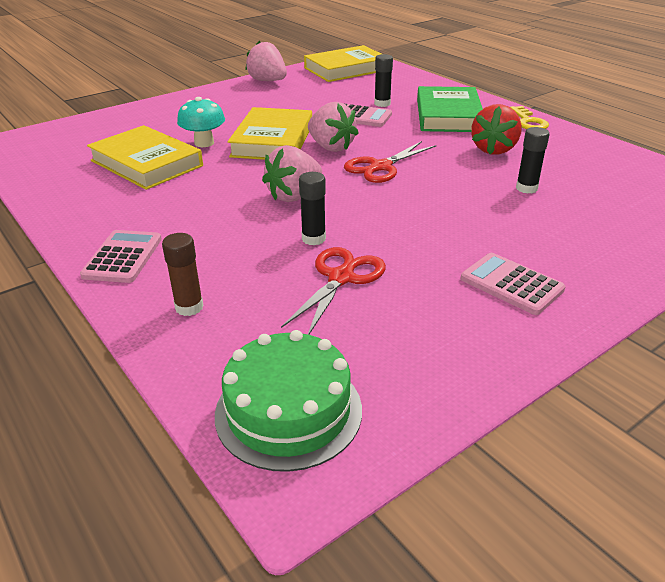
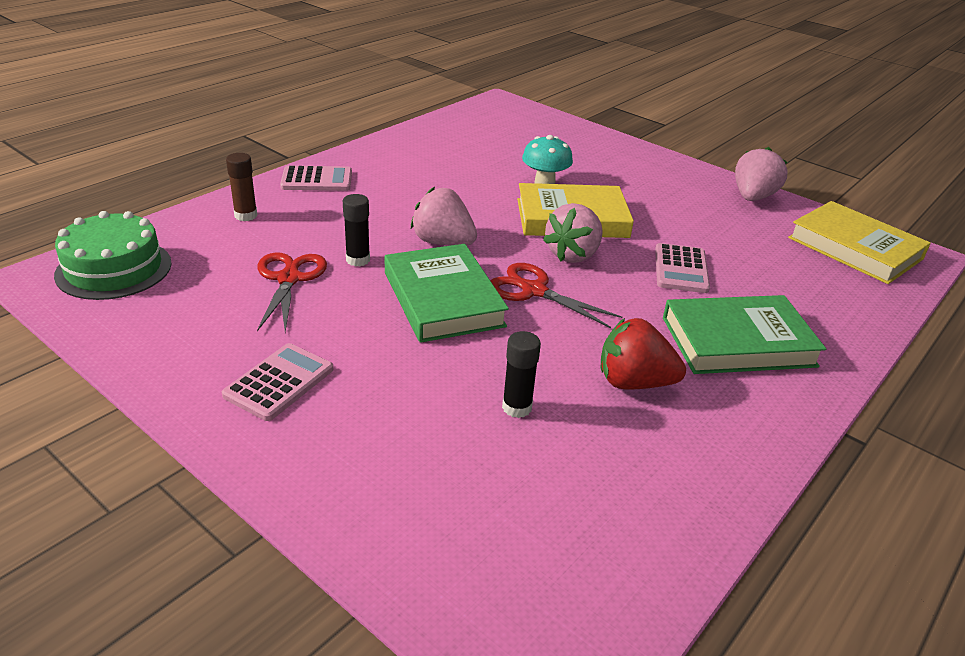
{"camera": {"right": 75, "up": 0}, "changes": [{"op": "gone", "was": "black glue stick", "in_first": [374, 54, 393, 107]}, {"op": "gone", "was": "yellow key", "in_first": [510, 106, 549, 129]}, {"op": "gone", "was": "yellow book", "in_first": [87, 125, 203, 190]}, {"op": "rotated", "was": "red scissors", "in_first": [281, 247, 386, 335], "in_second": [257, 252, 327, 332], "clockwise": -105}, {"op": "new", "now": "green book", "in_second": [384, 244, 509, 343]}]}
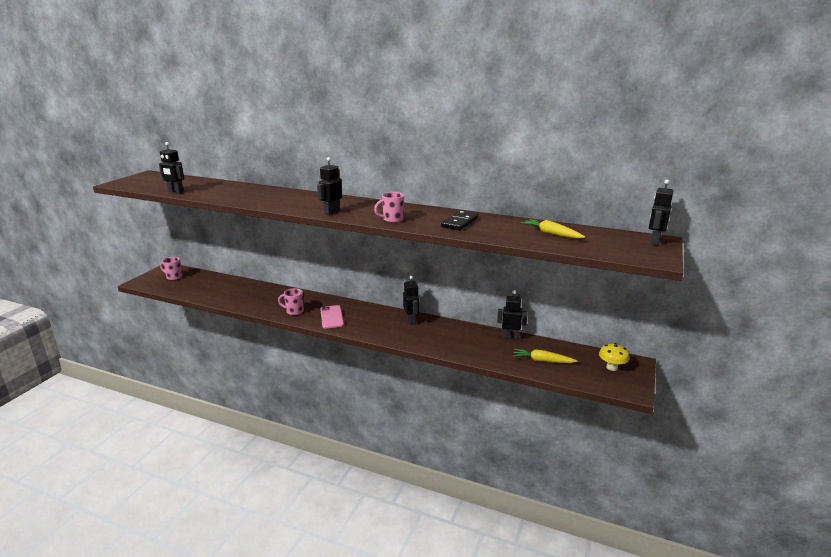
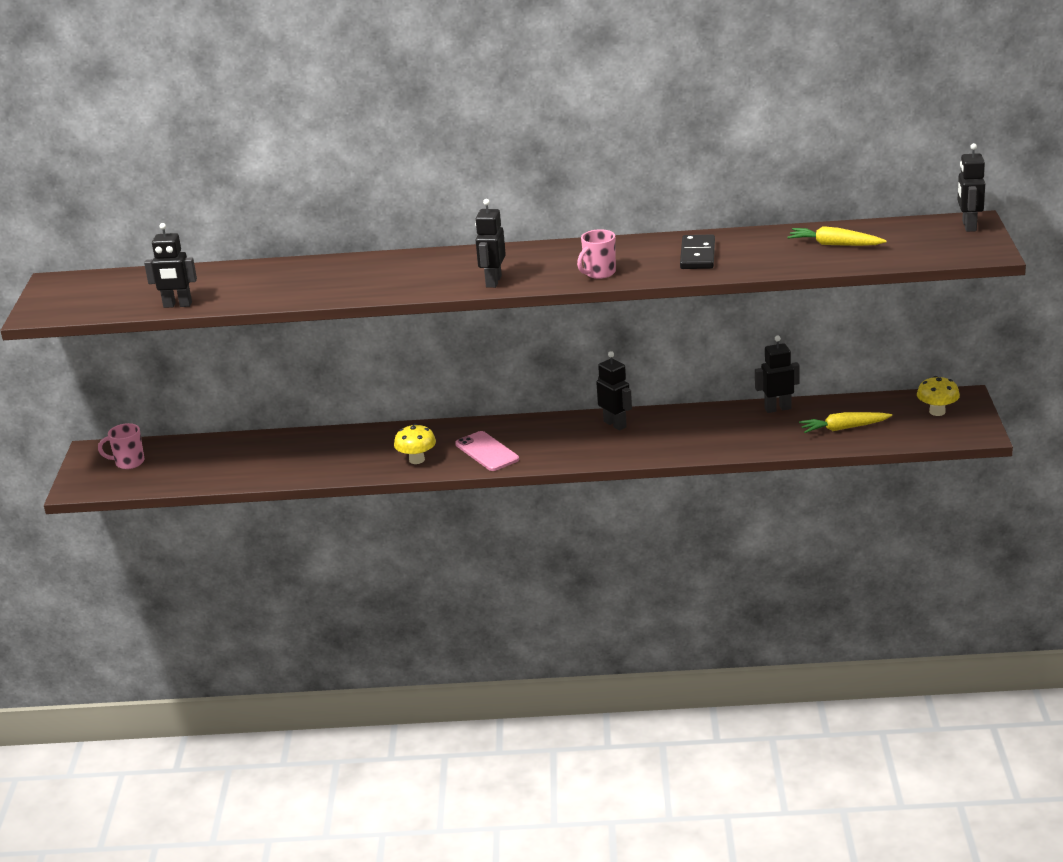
{"camera": {"right": -20, "up": 5}, "changes": [{"op": "swapped", "was": "pink mug", "now": "yellow mushroom", "in_first": [278, 288, 304, 315], "in_second": [394, 424, 436, 464]}]}
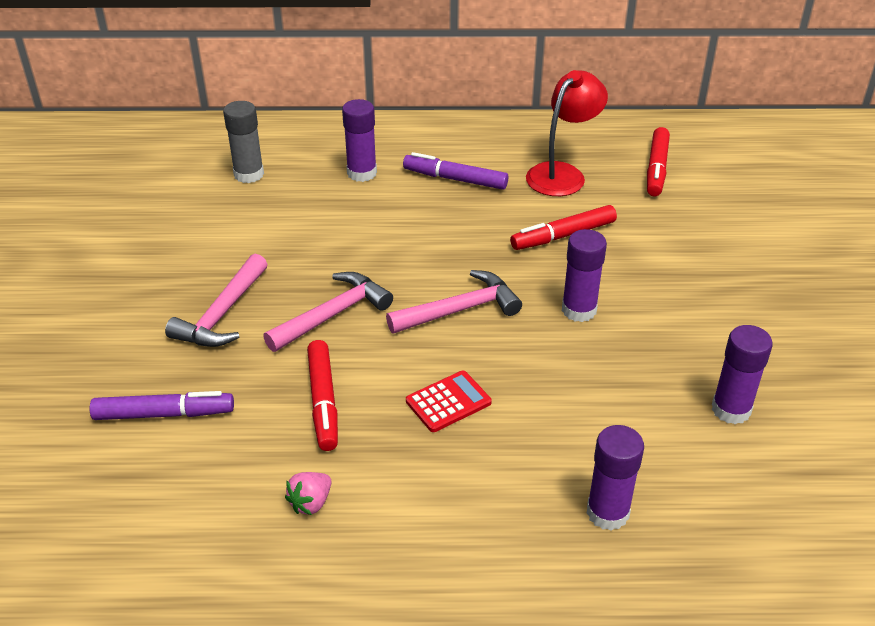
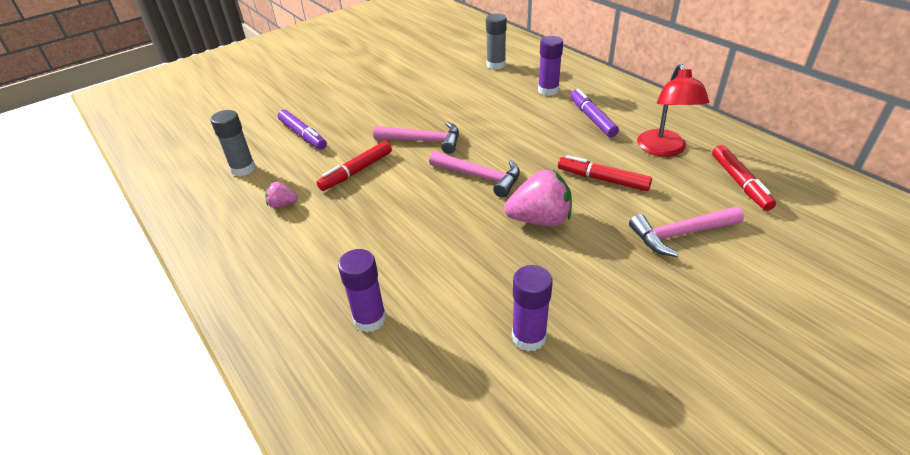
{"camera": {"right": 55, "up": 0}, "changes": [{"op": "rotated", "was": "red lamp", "in_first": [526, 70, 608, 196], "in_second": [637, 64, 709, 157], "clockwise": 90}, {"op": "rotated", "was": "red marker", "in_first": [647, 127, 670, 196], "in_second": [712, 145, 776, 211], "clockwise": -75}, {"op": "swapped", "was": "purple glue stick", "now": "pink strawberry", "in_first": [562, 229, 607, 322], "in_second": [504, 170, 572, 226]}, {"op": "shifted", "was": "pink hammer", "in_first": [165, 254, 268, 347], "in_second": [629, 207, 744, 257]}, {"op": "gone", "was": "red calculator", "in_first": [406, 371, 492, 432]}, {"op": "new", "now": "grey glue stick", "in_second": [211, 110, 255, 176]}]}
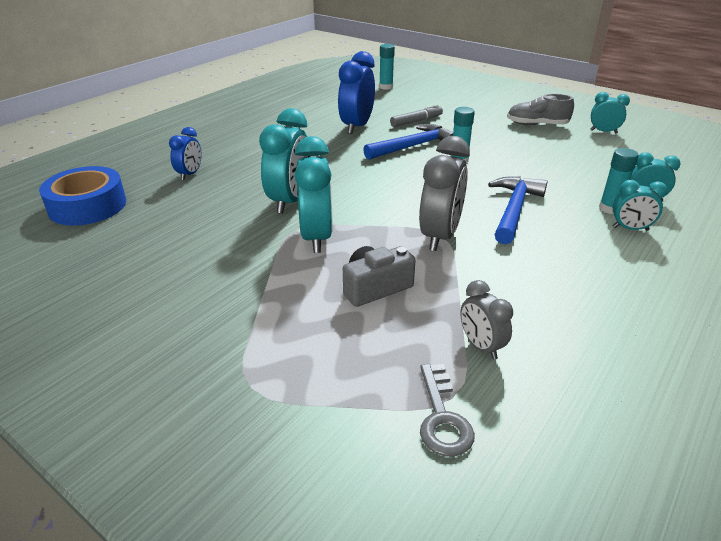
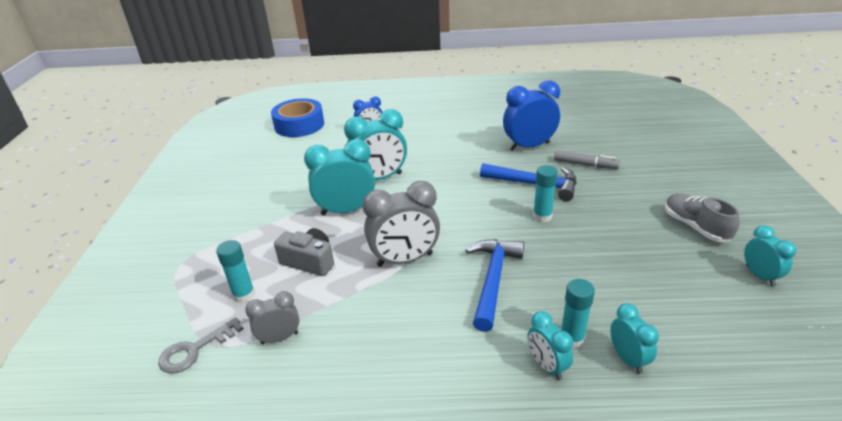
{"camera": {"right": 55, "up": 0}, "changes": [{"op": "shifted", "was": "turquoise glue stick", "in_first": [379, 44, 395, 90], "in_second": [216, 240, 255, 303]}, {"op": "rotated", "was": "turquoise clock", "in_first": [295, 136, 333, 253], "in_second": [304, 139, 375, 215], "clockwise": -150}, {"op": "rotated", "was": "blue hammer", "in_first": [488, 176, 548, 244], "in_second": [466, 239, 524, 332], "clockwise": -60}, {"op": "rotated", "was": "grey clock", "in_first": [460, 280, 513, 360], "in_second": [245, 291, 299, 344], "clockwise": 45}]}
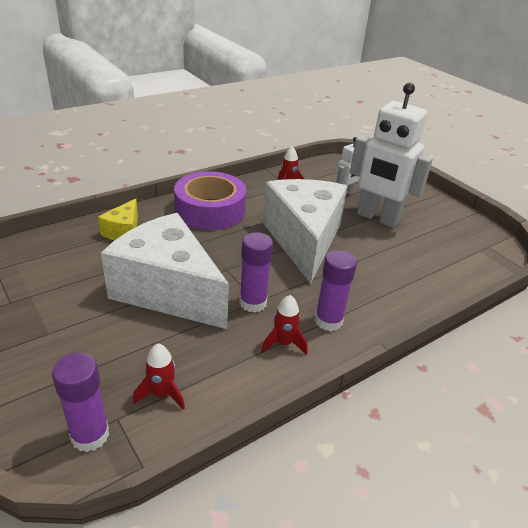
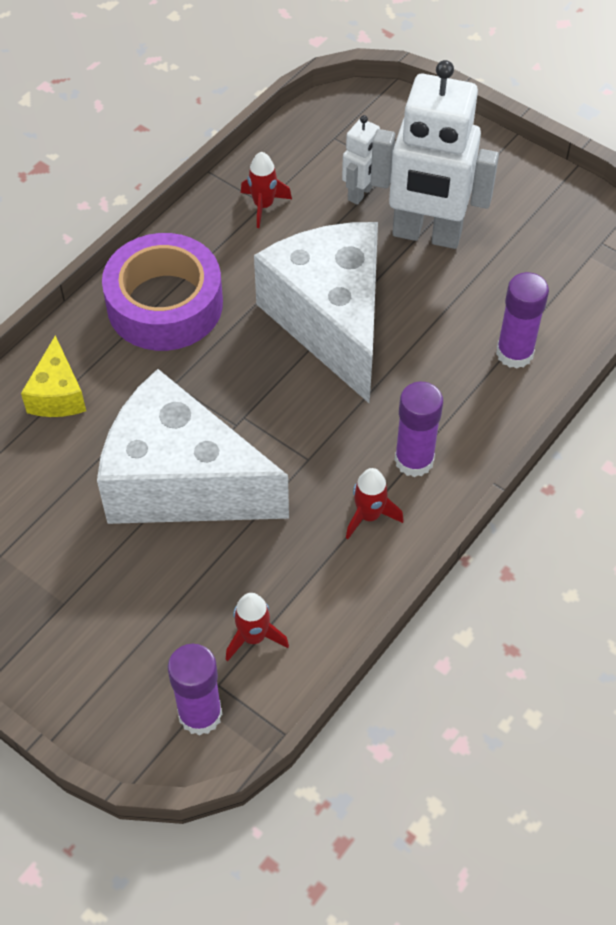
{"camera": {"right": -15, "up": 20}, "changes": [{"op": "shifted", "was": "purple glue stick", "in_first": [239, 232, 273, 313], "in_second": [496, 272, 549, 369]}]}
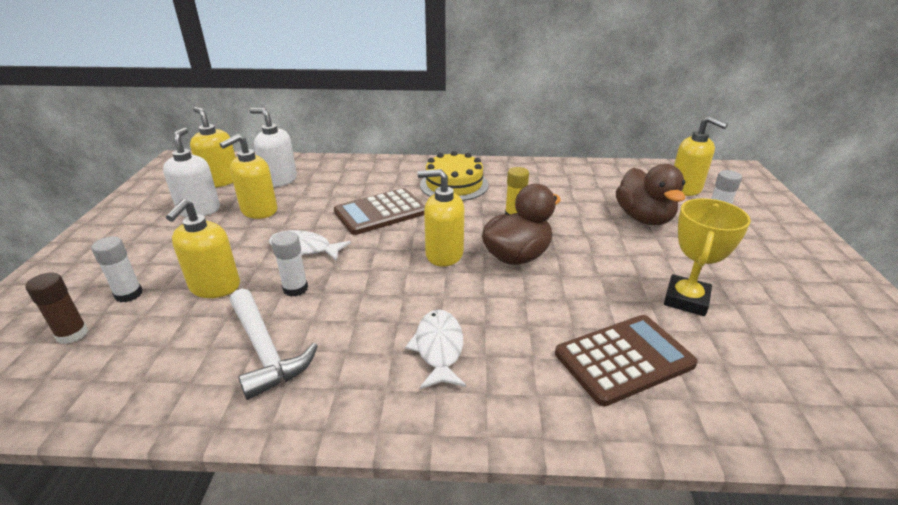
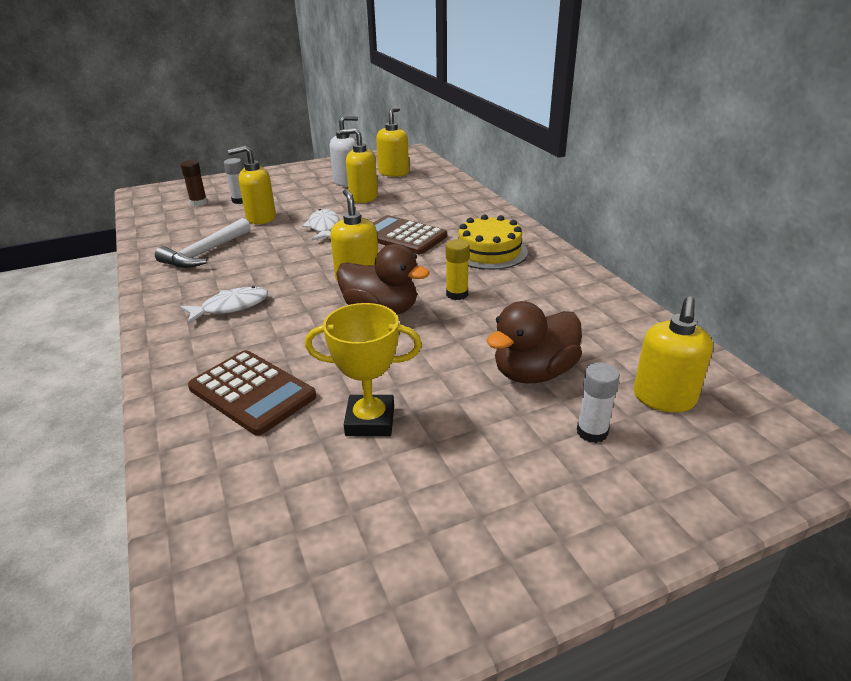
{"camera": {"right": 65, "up": 0}, "changes": [{"op": "gone", "was": "white soap dispenser", "in_first": [250, 108, 297, 187]}, {"op": "gone", "was": "white glue stick", "in_first": [271, 231, 308, 297]}]}
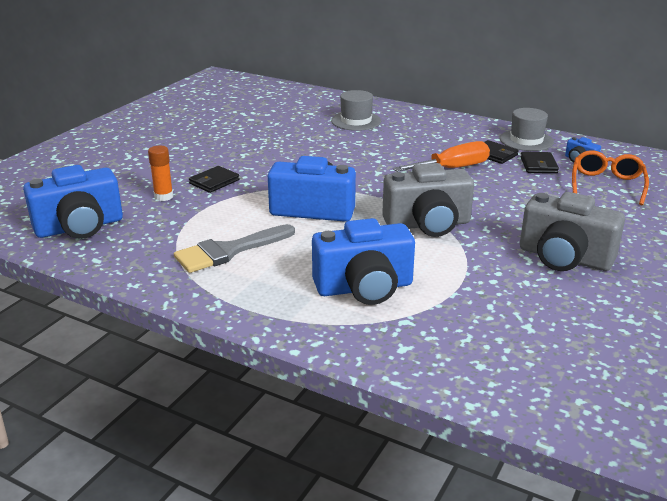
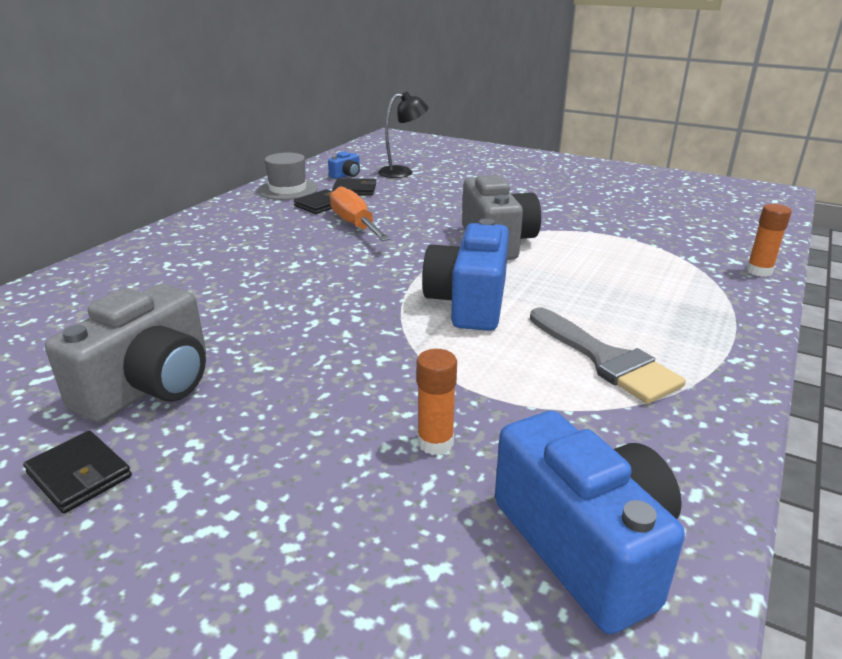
{"camera": {"right": -90, "up": 0}, "changes": [{"op": "gone", "was": "grey hat", "in_first": [331, 90, 381, 131]}, {"op": "swapped", "was": "orange glasses", "now": "black lamp", "in_first": [572, 150, 649, 205], "in_second": [378, 92, 429, 178]}, {"op": "shifted", "was": "black wallet", "in_first": [189, 166, 240, 193], "in_second": [23, 431, 132, 514]}, {"op": "shifted", "was": "grey camera", "in_first": [520, 192, 625, 271], "in_second": [45, 284, 206, 423]}, {"op": "gone", "was": "blue camera", "in_first": [312, 218, 415, 305]}, {"op": "new", "now": "orange glue stick", "in_second": [746, 204, 792, 277]}]}
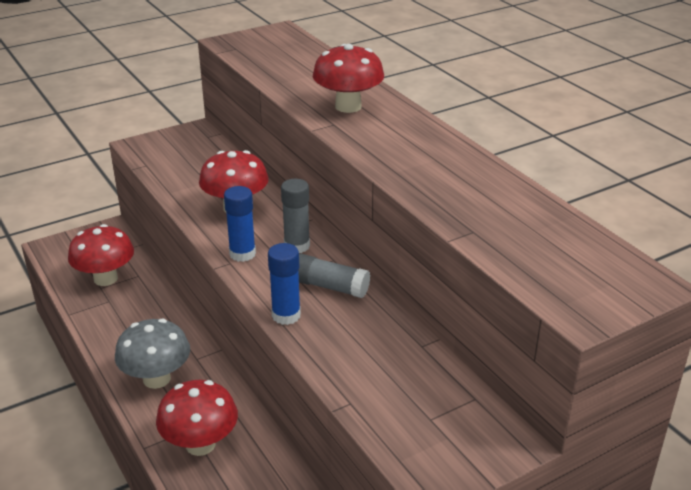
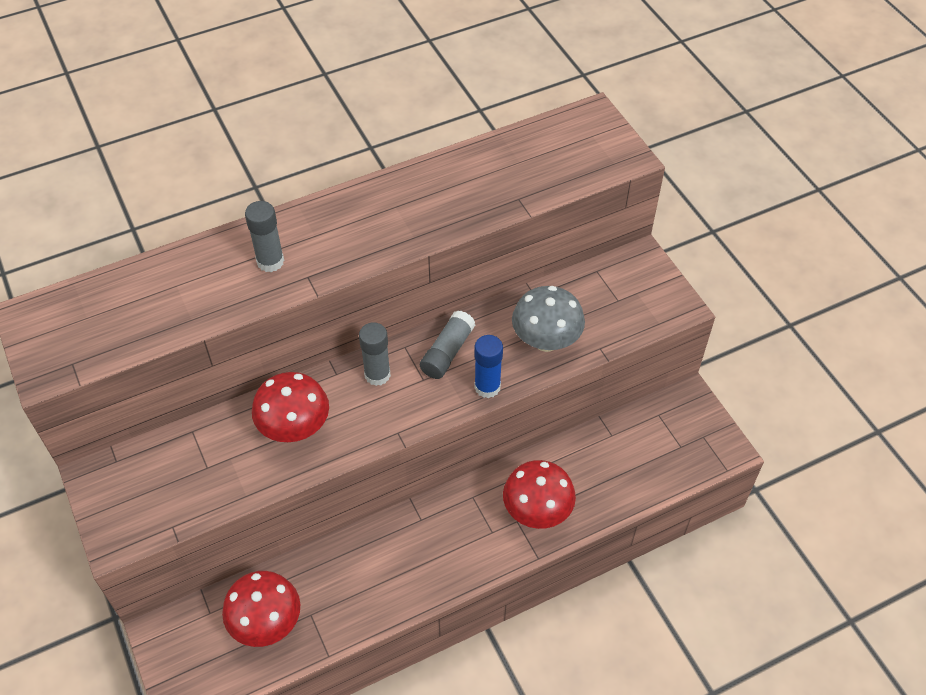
{"camera": {"right": -85, "up": 20}, "changes": [{"op": "swapped", "was": "red mushroom", "now": "grey glue stick", "in_first": [313, 44, 384, 113], "in_second": [245, 201, 284, 272]}, {"op": "gone", "was": "blue glue stick", "in_first": [224, 186, 256, 262]}, {"op": "shifted", "was": "grey mushroom", "in_first": [115, 319, 190, 389], "in_second": [512, 286, 585, 352]}]}
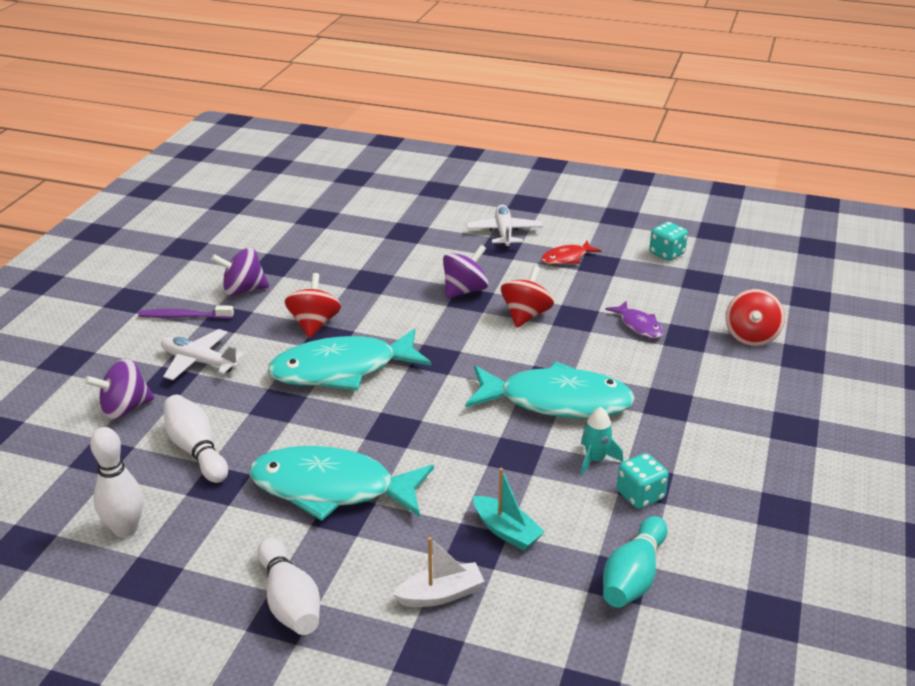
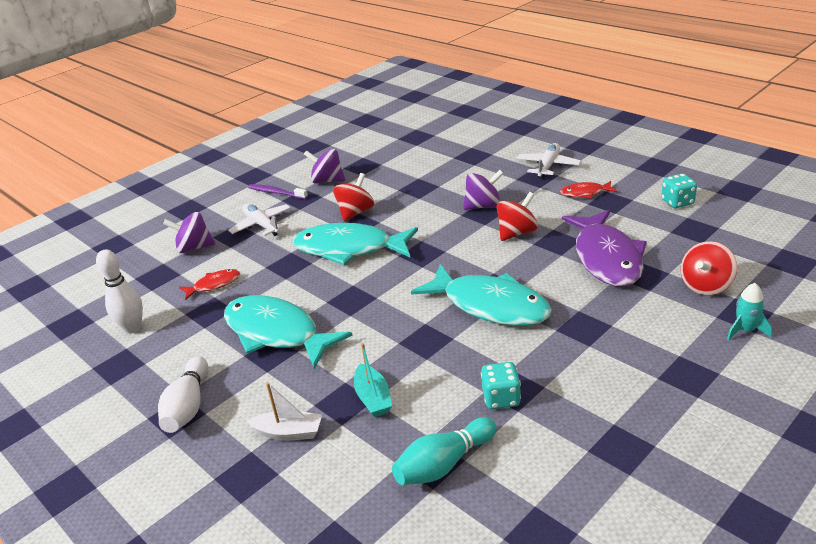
{"camera": {"right": 30, "up": 0}, "changes": [{"op": "scaled", "was": "purple fish", "in_first": [605, 301, 664, 339], "in_second": [562, 210, 647, 287], "ratio": 2.15}, {"op": "swapped", "was": "white bowling pin", "now": "red fish", "in_first": [164, 395, 228, 483], "in_second": [179, 269, 240, 300]}, {"op": "shifted", "was": "turquoise rocket", "in_first": [581, 407, 623, 475], "in_second": [727, 283, 772, 340]}]}
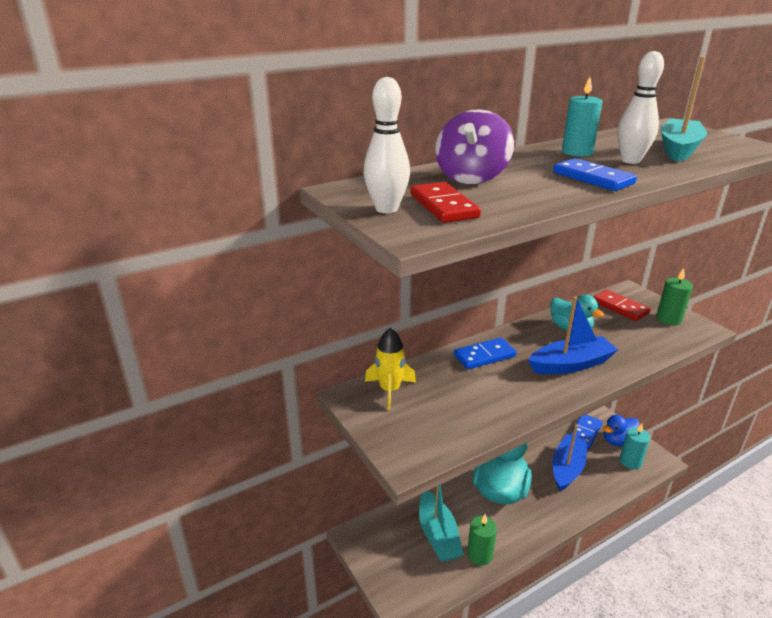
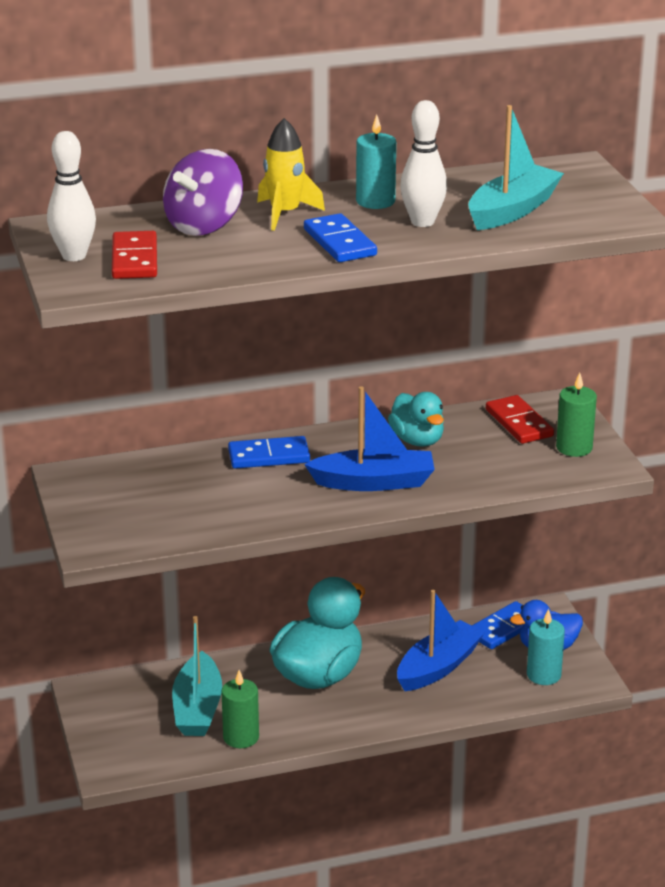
{"camera": {"right": 15, "up": 0}, "changes": [{"op": "shifted", "was": "yellow rocket", "in_first": [365, 328, 416, 410], "in_second": [257, 118, 325, 231]}]}
